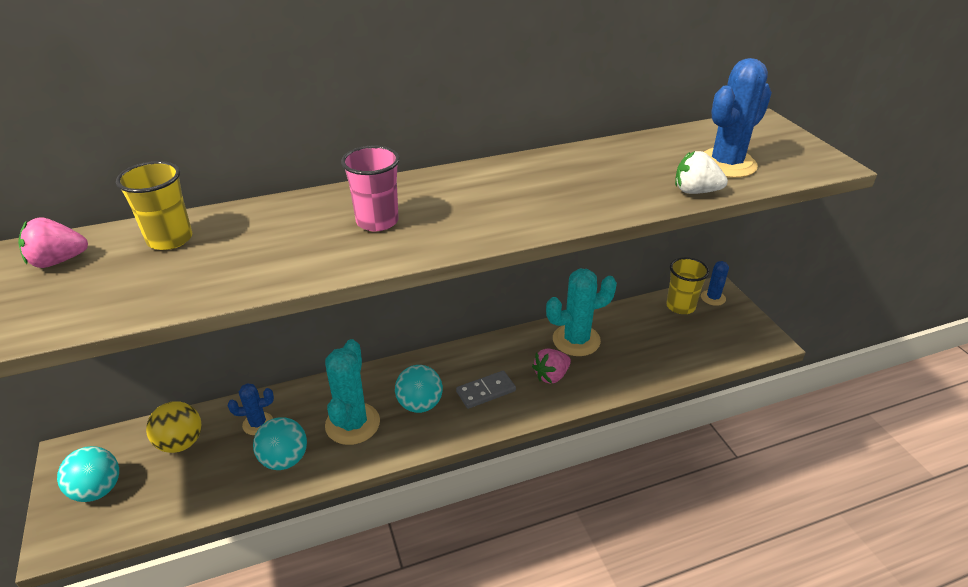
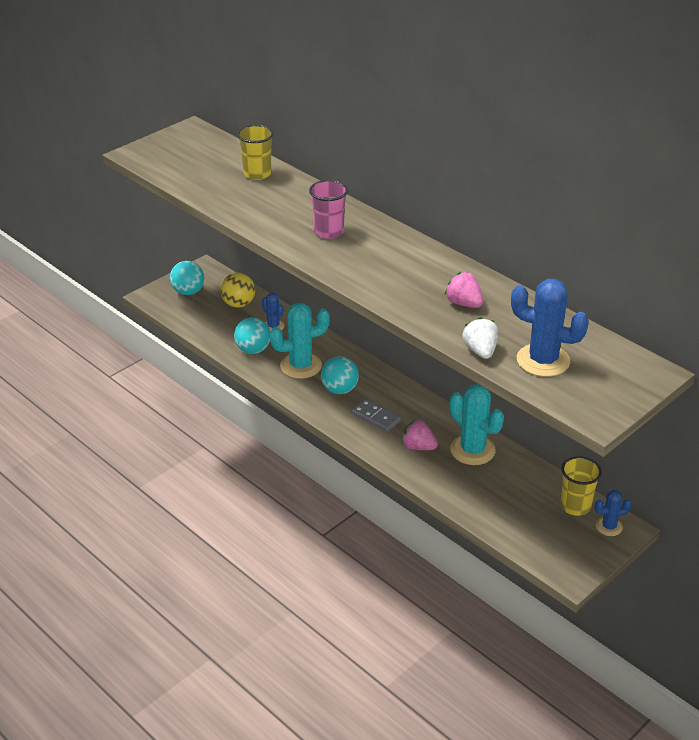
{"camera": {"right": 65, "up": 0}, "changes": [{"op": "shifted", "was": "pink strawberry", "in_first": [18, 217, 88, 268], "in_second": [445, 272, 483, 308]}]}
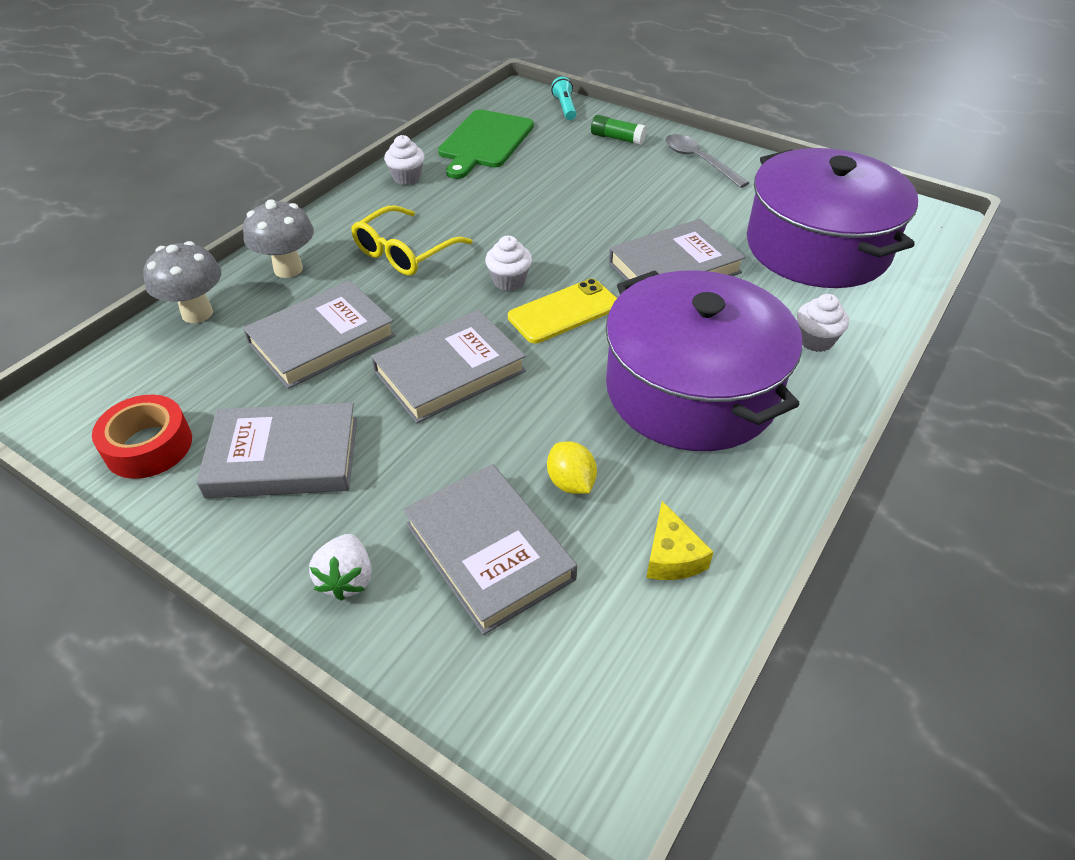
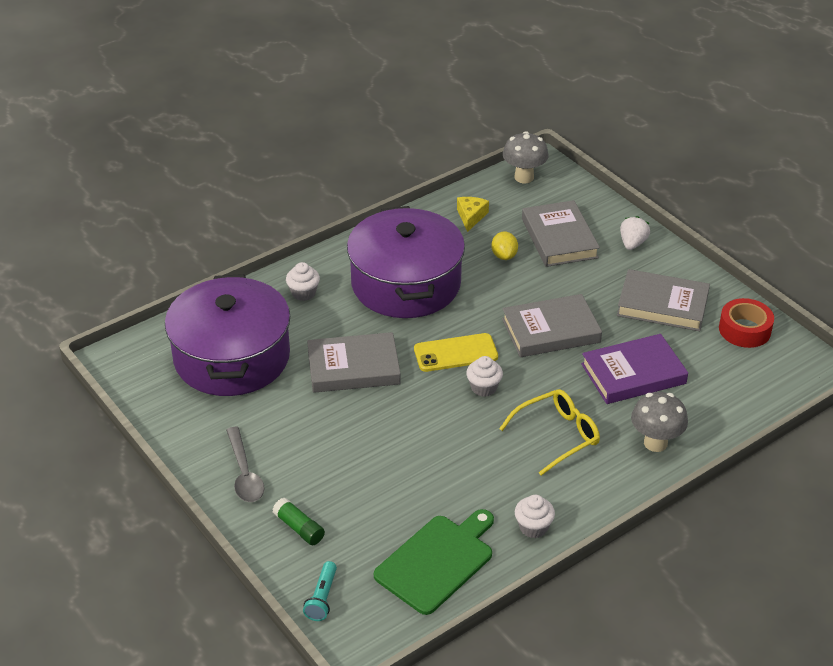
{"camera": {"right": -160, "up": -5}, "changes": [{"op": "shifted", "was": "grey mushroom", "in_first": [143, 241, 221, 323], "in_second": [503, 131, 548, 183]}, {"op": "repainted", "was": "grey book", "now": "purple book", "in_first": [243, 280, 396, 389], "in_second": [581, 334, 688, 404]}]}
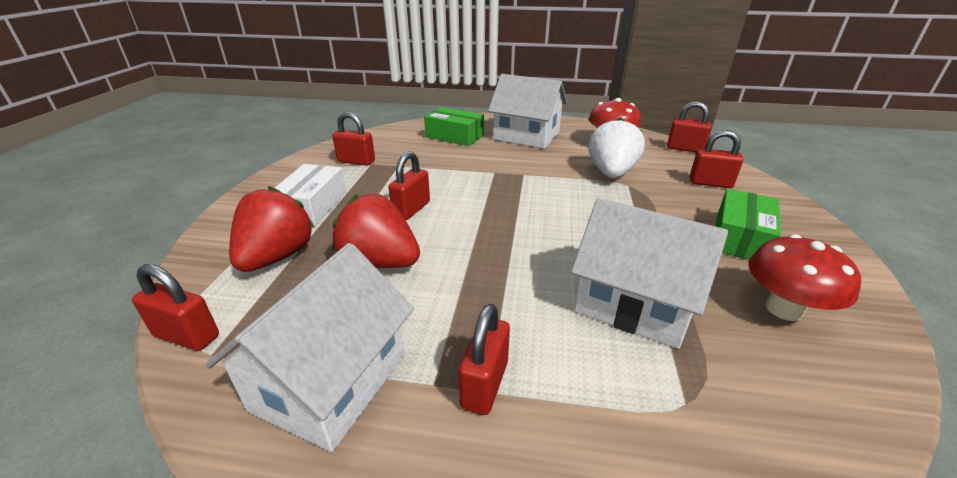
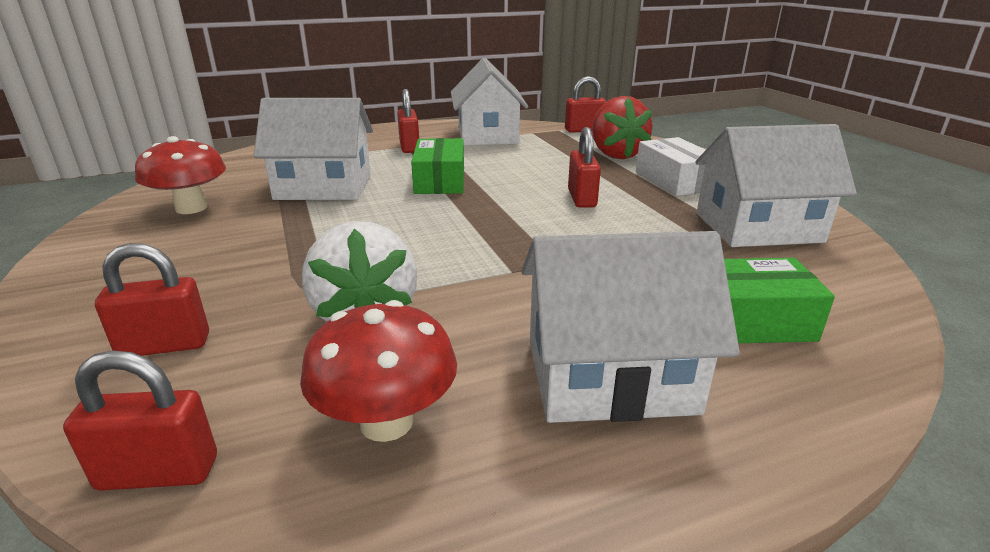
{"camera": {"right": 150, "up": -5}, "changes": [{"op": "swapped", "was": "red padlock", "now": "white house", "in_first": [332, 112, 375, 166], "in_second": [695, 124, 857, 247]}, {"op": "shifted", "was": "green box", "in_first": [715, 189, 781, 260], "in_second": [411, 138, 464, 194]}, {"op": "gone", "was": "red strawberry", "in_first": [332, 194, 420, 268]}]}
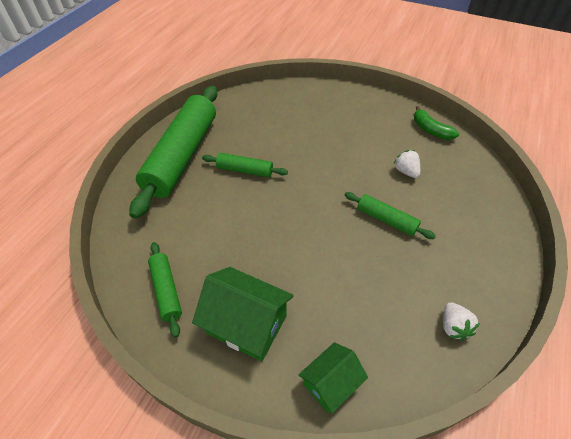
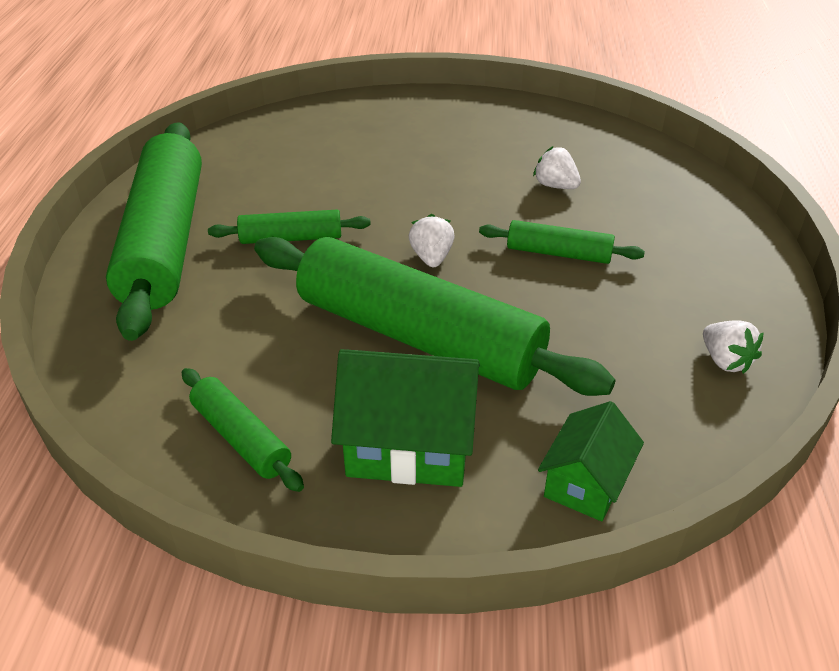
{"camera": {"right": -20, "up": -10}, "changes": [{"op": "gone", "was": "green banana", "in_first": [414, 106, 459, 140]}, {"op": "new", "now": "white strawberry", "in_second": [409, 214, 455, 267]}, {"op": "new", "now": "green rolling pin", "in_second": [254, 237, 615, 396]}]}
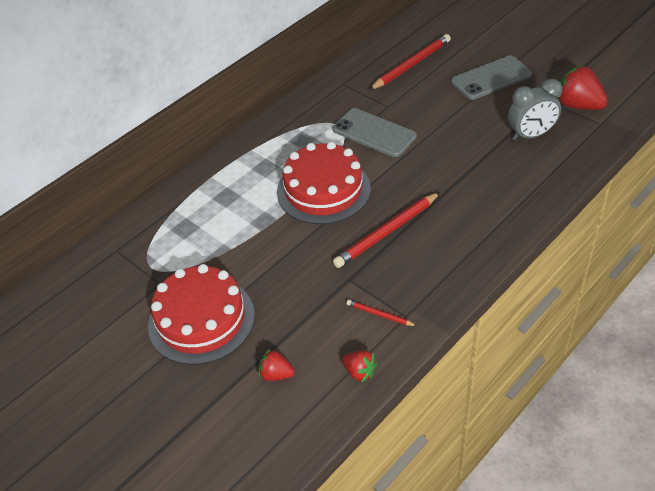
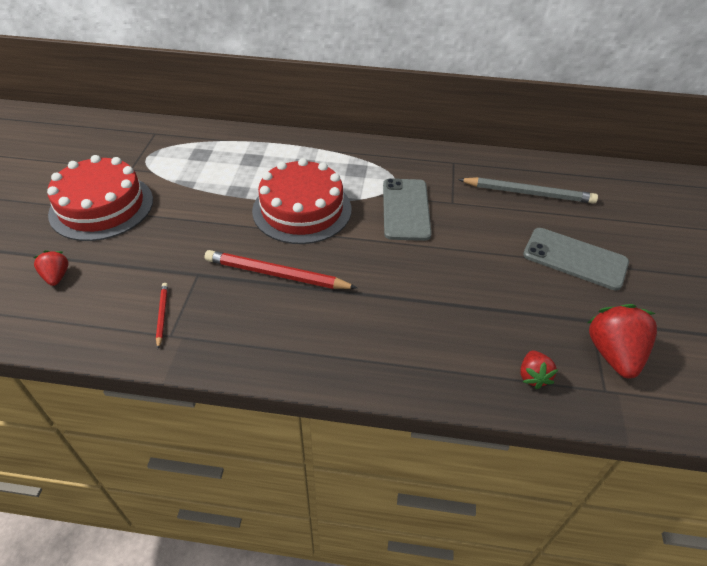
{"camera": {"right": 50, "up": 0}, "changes": [{"op": "repainted", "was": "red pencil", "now": "grey pencil", "in_first": [369, 34, 451, 90], "in_second": [458, 177, 598, 204]}, {"op": "gone", "was": "grey clock", "in_first": [508, 79, 563, 141]}, {"op": "shifted", "was": "red strawberry", "in_first": [342, 350, 377, 383], "in_second": [520, 350, 558, 389]}]}
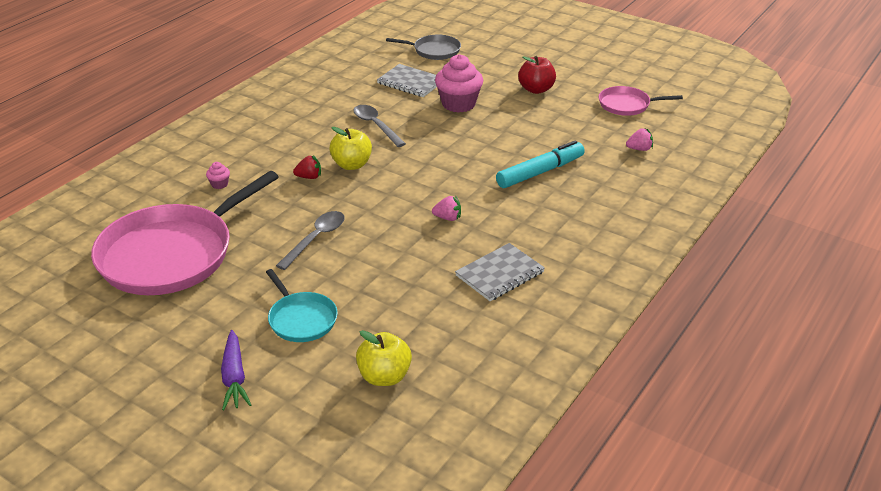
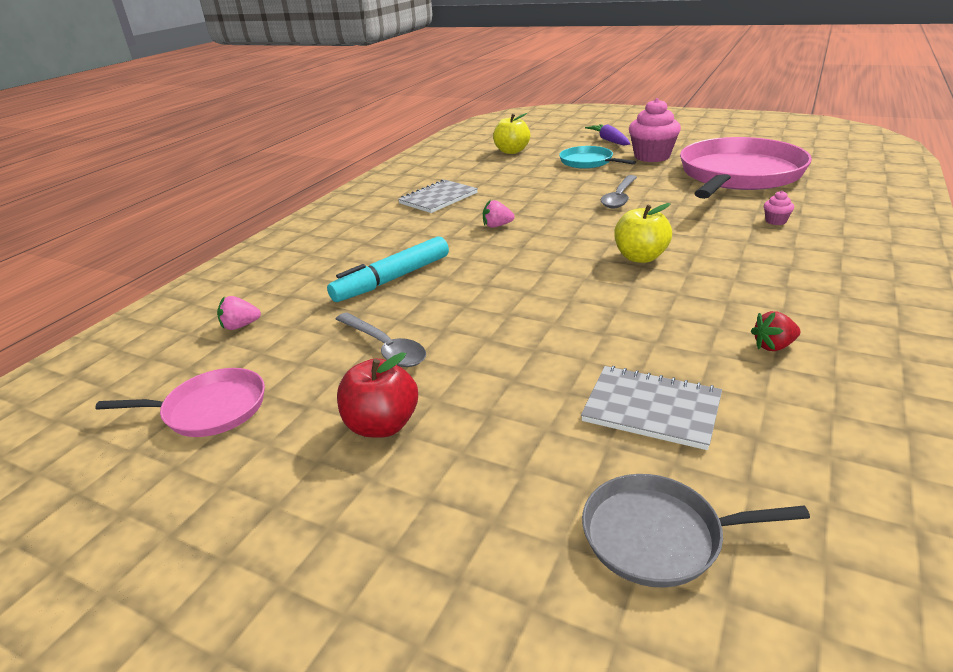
{"camera": {"right": 175, "up": -5}, "changes": [{"op": "shifted", "was": "pink cupcake", "in_first": [435, 54, 483, 113], "in_second": [629, 98, 681, 162]}, {"op": "shifted", "was": "grey spoon", "in_first": [353, 105, 406, 147], "in_second": [336, 312, 426, 367]}, {"op": "shifted", "was": "red strawberry", "in_first": [293, 155, 321, 179], "in_second": [751, 311, 800, 351]}]}
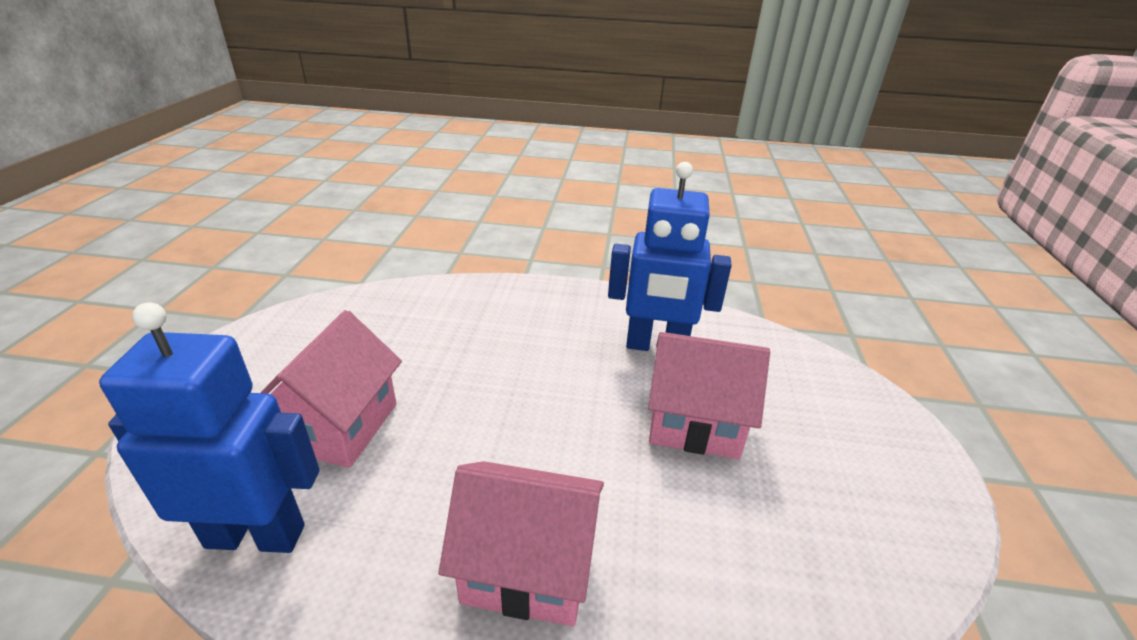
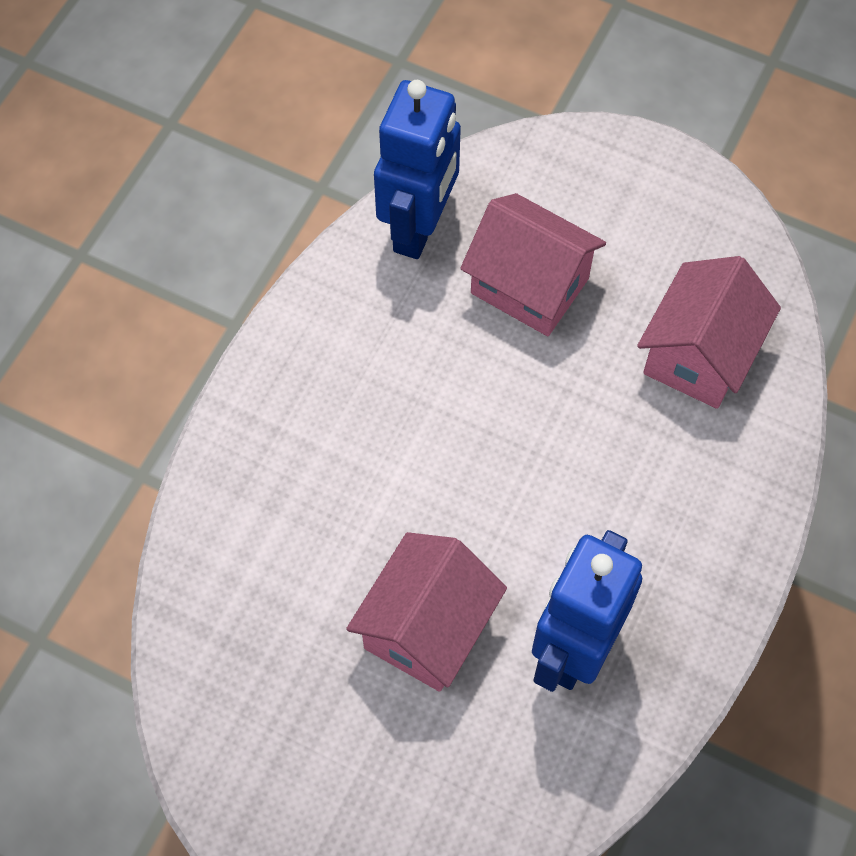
{"camera": {"right": 110, "up": 30}, "changes": [{"op": "shifted", "was": "pink house", "in_first": [439, 461, 604, 626], "in_second": [637, 256, 781, 409]}]}
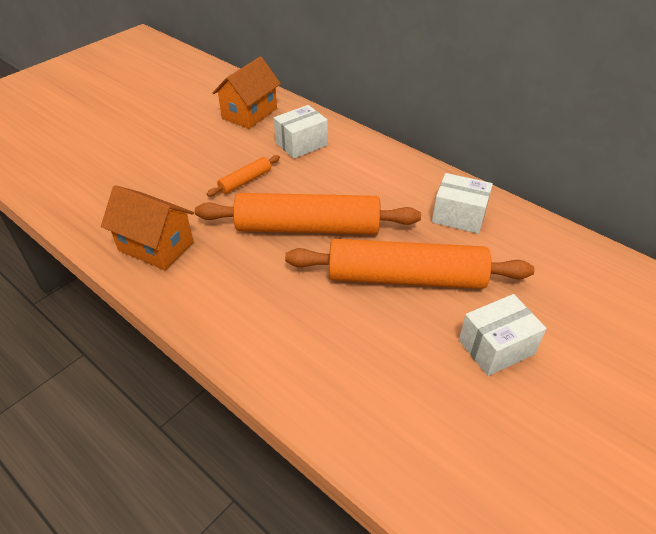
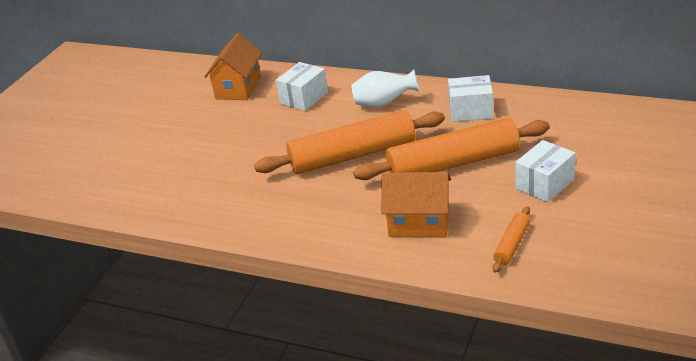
{"camera": {"right": -15, "up": -10}, "changes": [{"op": "shifted", "was": "orange rolling pin", "in_first": [207, 155, 280, 196], "in_second": [493, 206, 530, 273]}, {"op": "shifted", "was": "orange house", "in_first": [101, 185, 194, 270], "in_second": [381, 172, 451, 237]}, {"op": "new", "now": "white vase", "in_second": [351, 70, 419, 108]}]}
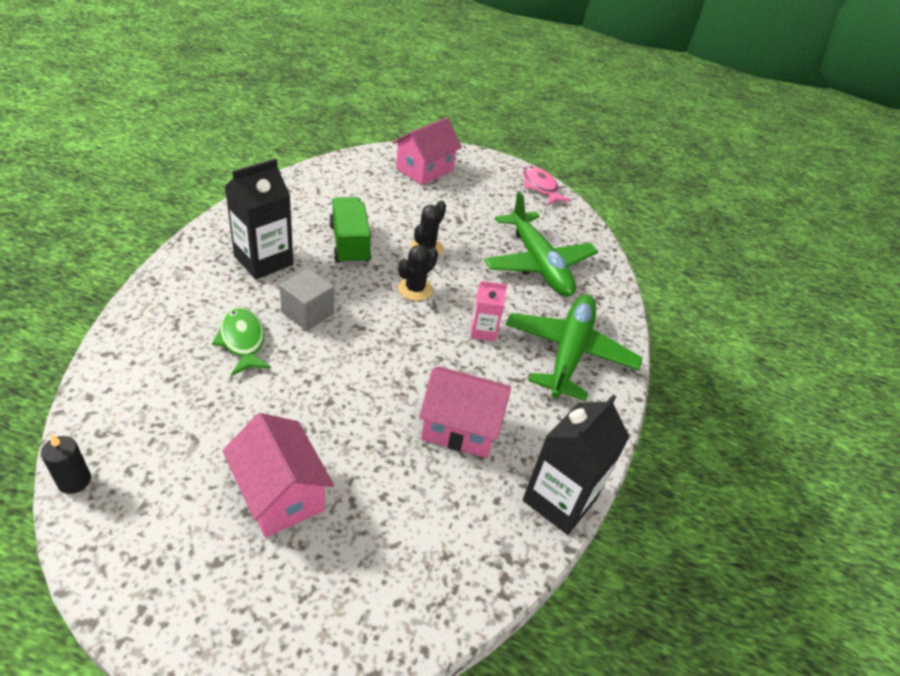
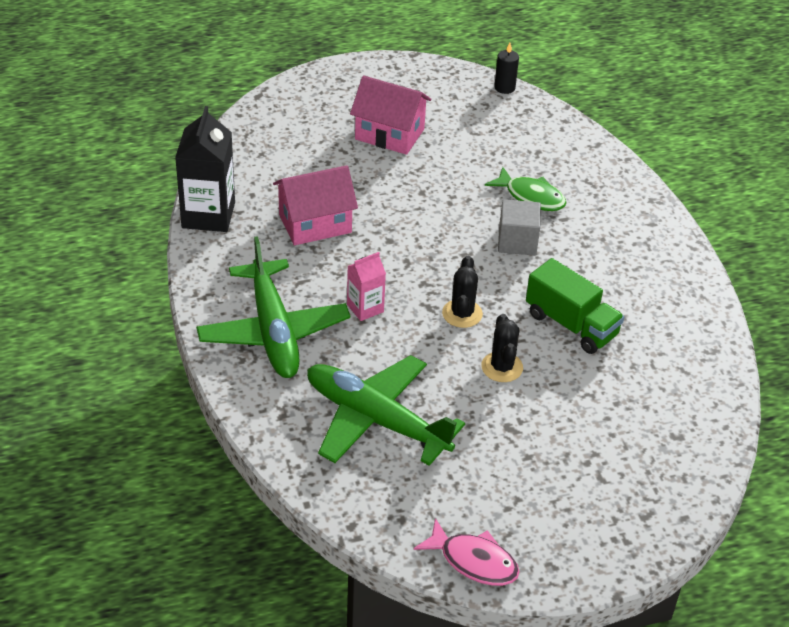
{"camera": {"right": 150, "up": 0}, "changes": [{"op": "gone", "was": "pink house", "in_first": [393, 118, 462, 185]}, {"op": "gone", "was": "black carton", "in_first": [225, 159, 293, 279]}]}
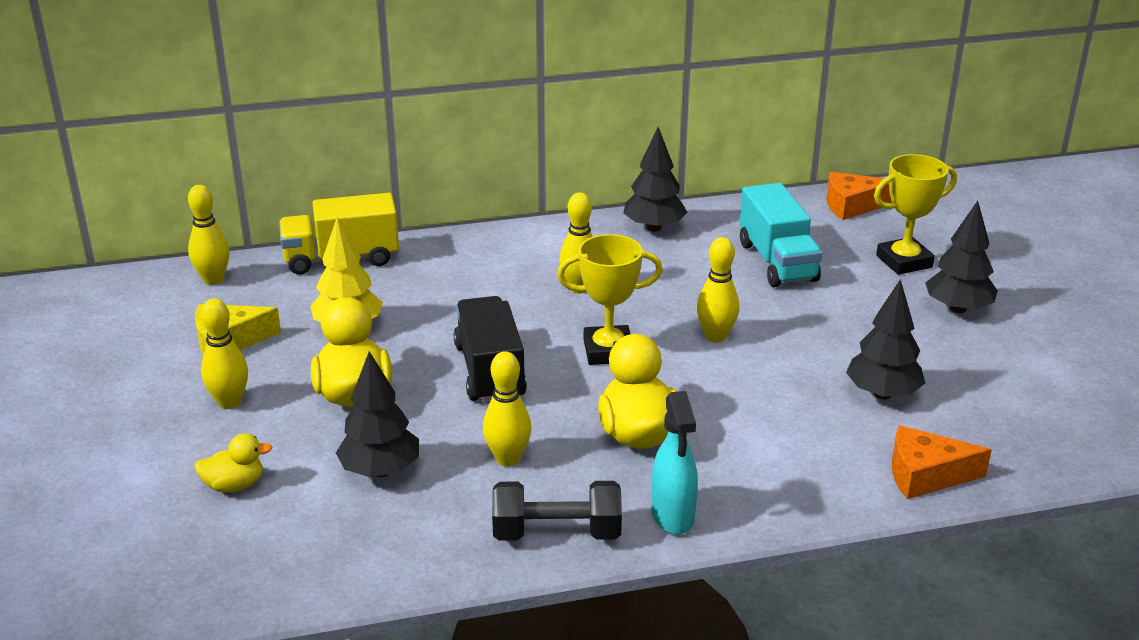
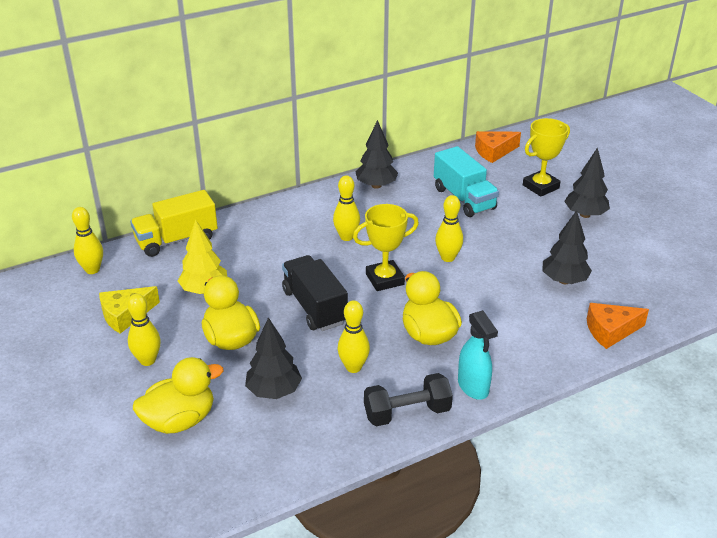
{"camera": {"right": -15, "up": 5}, "changes": [{"op": "scaled", "was": "yellow duck", "in_first": [194, 434, 272, 492], "in_second": [133, 357, 224, 434], "ratio": 1.77}]}
